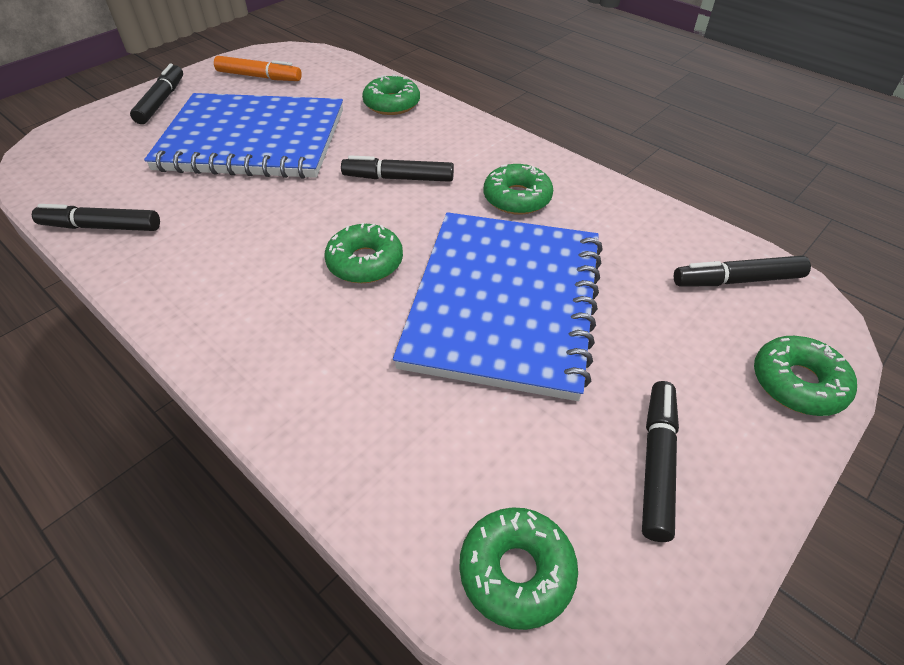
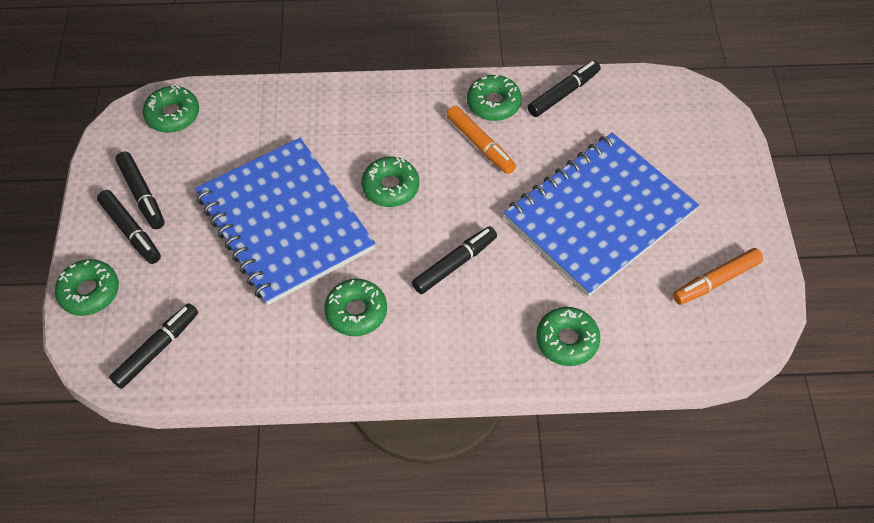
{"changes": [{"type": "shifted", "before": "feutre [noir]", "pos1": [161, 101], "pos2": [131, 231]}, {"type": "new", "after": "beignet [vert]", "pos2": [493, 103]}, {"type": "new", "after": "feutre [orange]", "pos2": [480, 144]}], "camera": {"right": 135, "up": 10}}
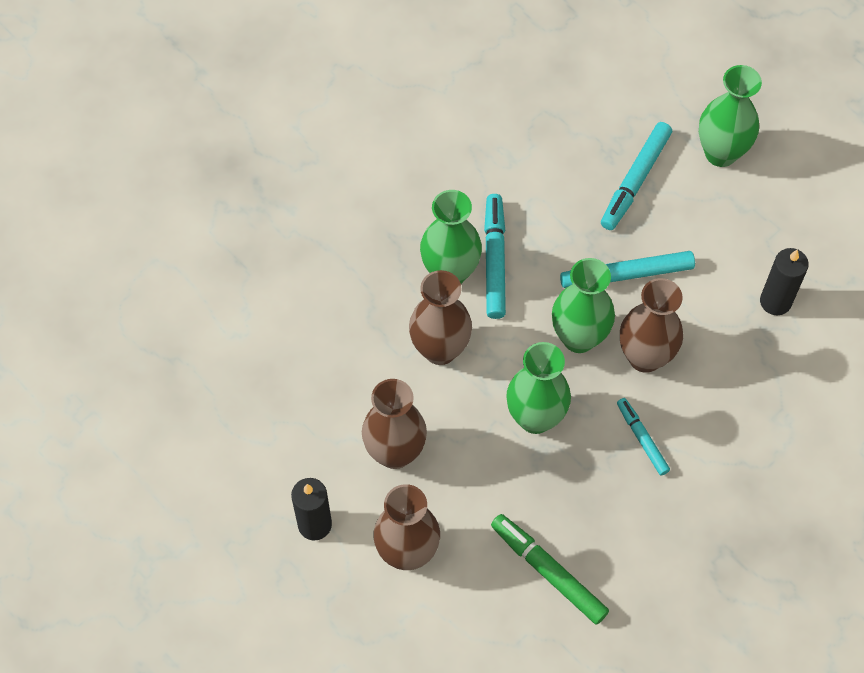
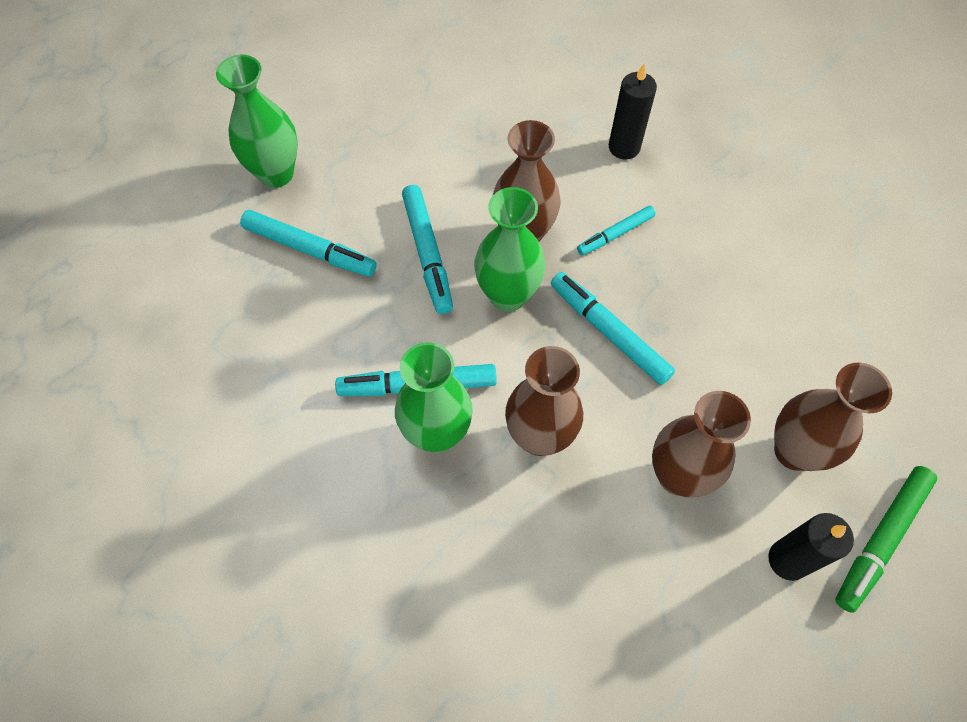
{"changes": [{"type": "shifted", "before": "bougie [noir]", "pos1": [775, 301], "pos2": [624, 147]}, {"type": "swapped", "before": "vase [vert]", "after": "feutre [turquoise]", "pos1": [535, 417], "pos2": [609, 332]}, {"type": "shifted", "before": "feutre [vert]", "pos1": [548, 571], "pos2": [880, 539]}], "camera": {"right": -95, "up": 0}}
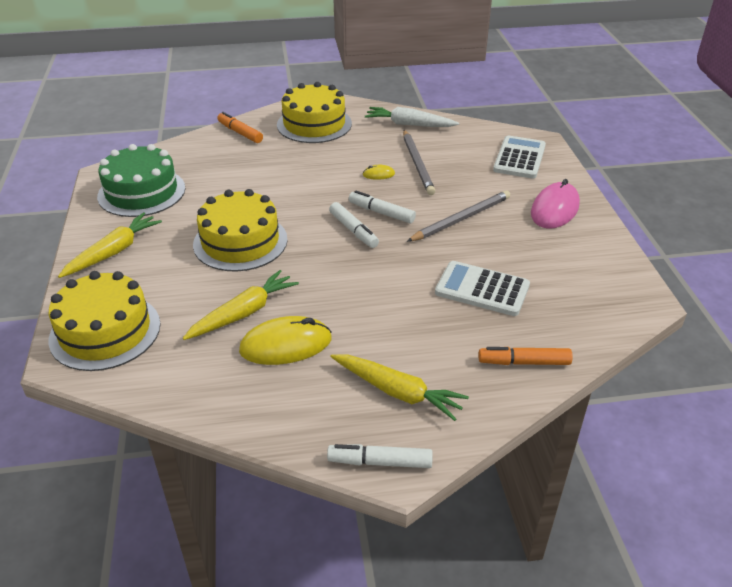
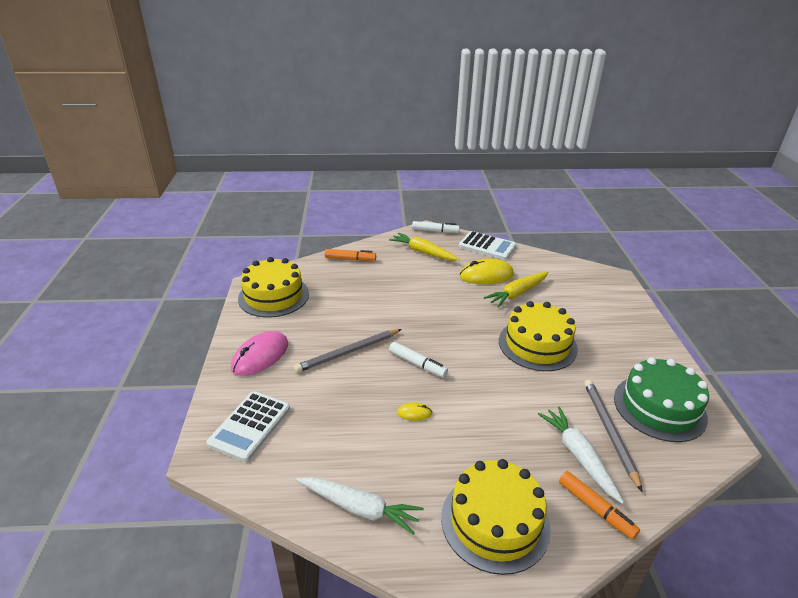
{"changes": [{"type": "shifted", "before": "crayon [gris]", "pos1": [417, 164], "pos2": [609, 431]}, {"type": "gone", "before": "feutre [blanc]", "pos1": [353, 230]}, {"type": "gone", "before": "carotte [jaune]", "pos1": [113, 252]}, {"type": "shifted", "before": "calculatrice [blanc]", "pos1": [482, 289], "pos2": [487, 246]}, {"type": "shifted", "before": "gâteau [jaune]", "pos1": [105, 331], "pos2": [273, 296]}, {"type": "new", "after": "carotte [blanc]", "pos2": [578, 456]}], "camera": {"right": -175, "up": -5}}
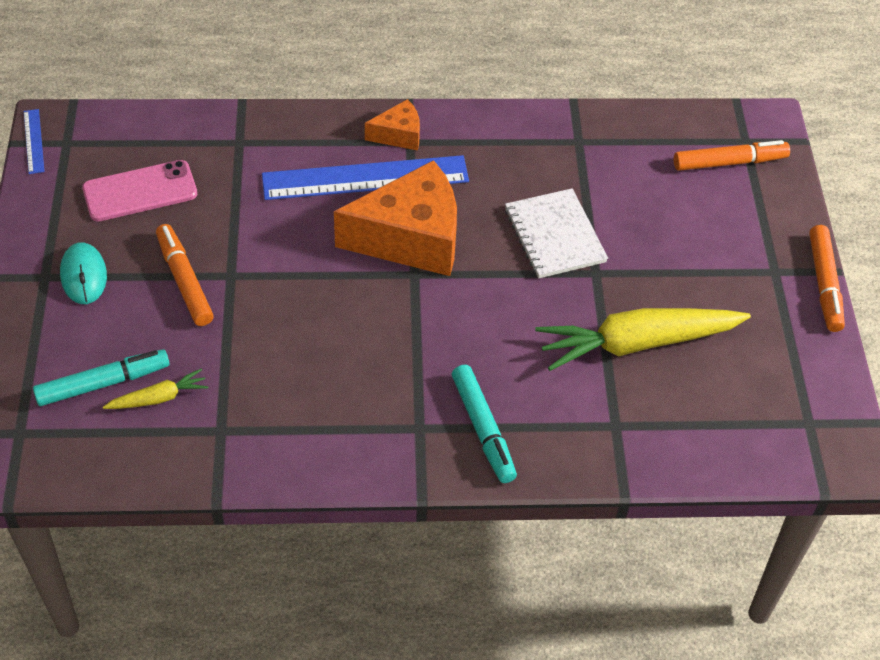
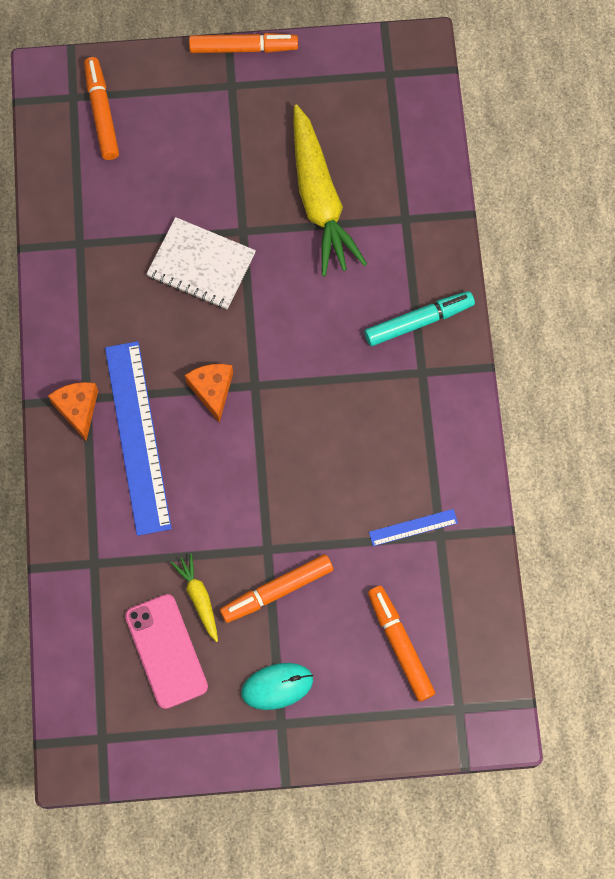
{"changes": [{"type": "shifted", "before": "règle [bleu]", "pos1": [33, 141], "pos2": [413, 527]}, {"type": "scaled", "before": "fromage [orange]", "pos1": [411, 238], "pos2": [212, 390], "scale": 0.48}, {"type": "rotated", "before": "carnet [blanc]", "pos1": [554, 235], "pos2": [201, 265], "turn": 45}, {"type": "repainted", "before": "feutre [turquoise]", "after": "feutre [orange]", "pos1": [103, 383], "pos2": [400, 645]}, {"type": "shifted", "before": "carotte [jaune]", "pos1": [158, 398], "pos2": [199, 598]}], "camera": {"right": -90, "up": 20}}
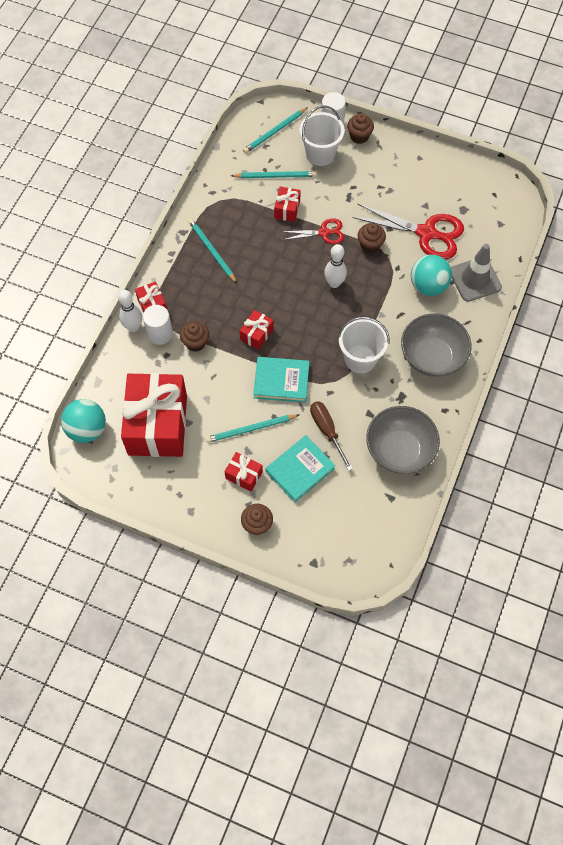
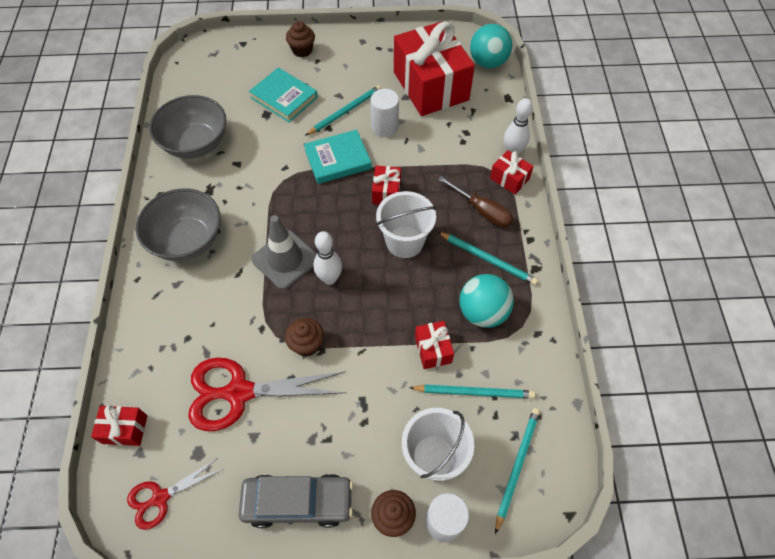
{"changes": [{"type": "rotated", "before": "crayon [turquoise]", "pos1": [275, 176], "pos2": [474, 392], "turn": -150}, {"type": "shifted", "before": "ciseaux [rouge]", "pos1": [324, 232], "pos2": [160, 498]}, {"type": "shifted", "before": "cône de chantier [gris]", "pos1": [475, 279], "pos2": [285, 259]}, {"type": "shifted", "before": "balle [turquoise]", "pos1": [428, 286], "pos2": [482, 312]}, {"type": "shifted", "before": "cylindre [blanc]", "pos1": [160, 334], "pos2": [384, 126]}, {"type": "shifted", "before": "seau [blanc]", "pos1": [360, 359], "pos2": [404, 242]}, {"type": "gone", "before": "muffin [marron]", "pos1": [195, 343]}, {"type": "shifted", "before": "tournevis [marron]", "pos1": [327, 431], "pos2": [482, 211]}, {"type": "rotated", "before": "livre [turquoise]", "pos1": [300, 470], "pos2": [284, 97], "turn": -75}, {"type": "shifted", "before": "cadeau [rouge]", "pos1": [244, 475], "pos2": [125, 429]}, {"type": "new", "after": "voiture [gris]", "pos2": [298, 502]}], "camera": {"right": 155, "up": -5}}
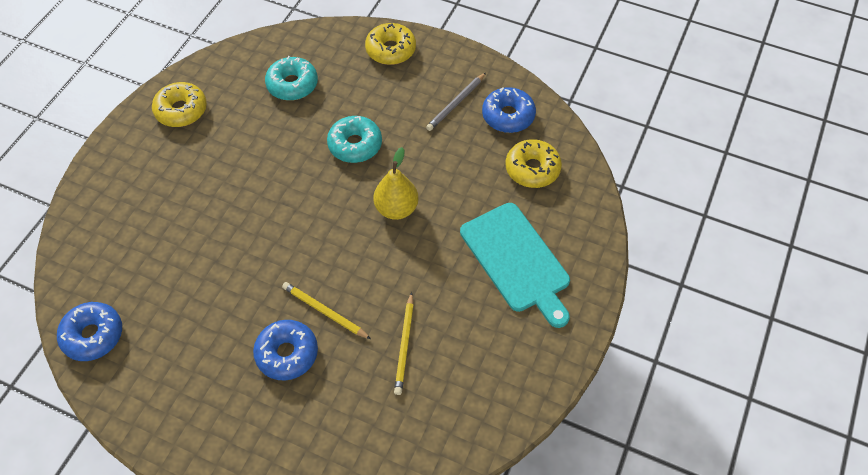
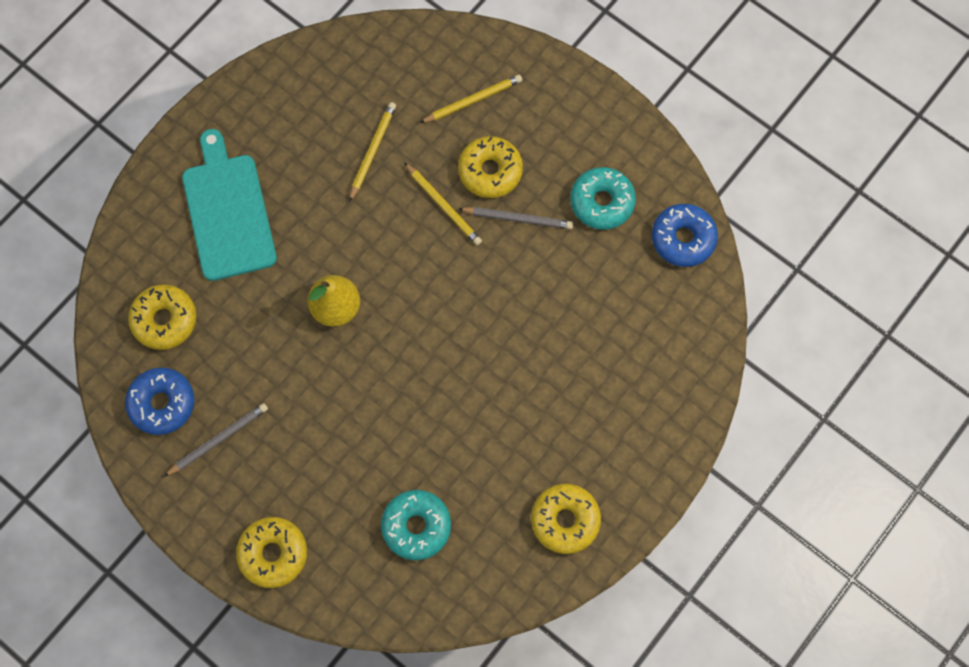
{"changes": [{"type": "shifted", "before": "beignet [turquoise]", "pos1": [355, 145], "pos2": [602, 202]}, {"type": "repainted", "before": "beignet [bleu]", "after": "beignet [jaune]", "pos1": [287, 354], "pos2": [490, 171]}, {"type": "new", "after": "crayon [jaune]", "pos2": [472, 100]}, {"type": "new", "after": "crayon [gris]", "pos2": [518, 218]}], "camera": {"right": -165, "up": 15}}
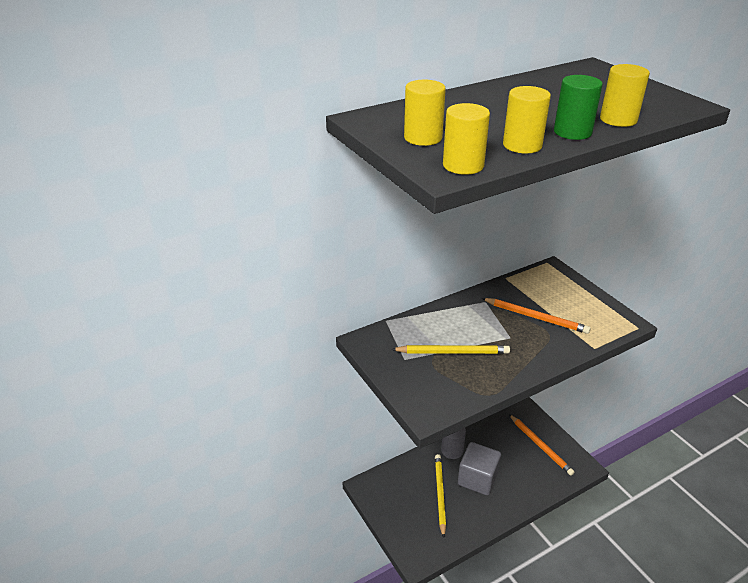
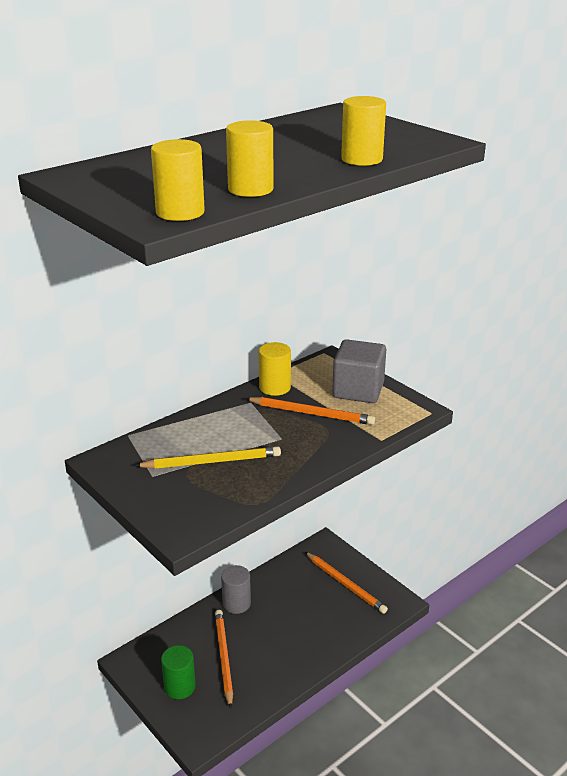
{"changes": [{"type": "shifted", "before": "cylindre [vert]", "pos1": [572, 132], "pos2": [180, 686]}, {"type": "shifted", "before": "cylindre [jaune]", "pos1": [423, 138], "pos2": [275, 387]}, {"type": "shifted", "before": "cube [gris]", "pos1": [477, 479], "pos2": [358, 390]}, {"type": "repainted", "before": "crayon [jaune]", "after": "crayon [orange]", "pos1": [439, 494], "pos2": [223, 658]}], "camera": {"right": -10, "up": -5}}
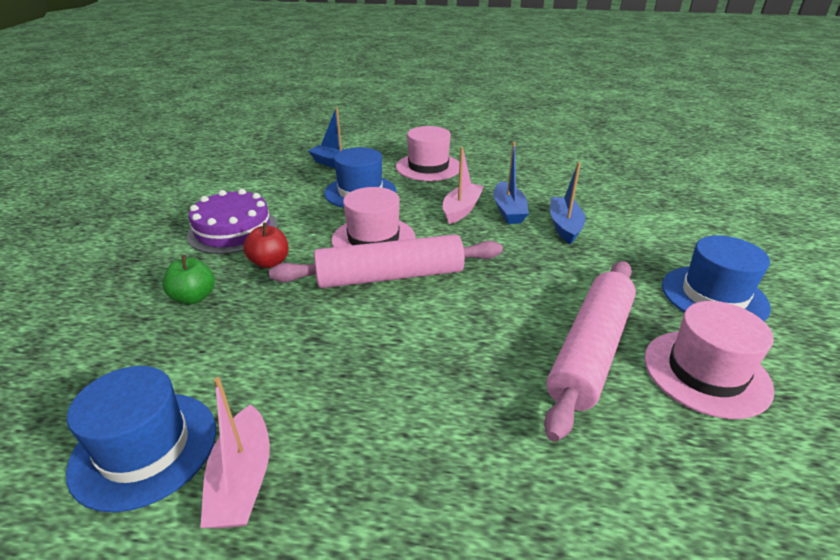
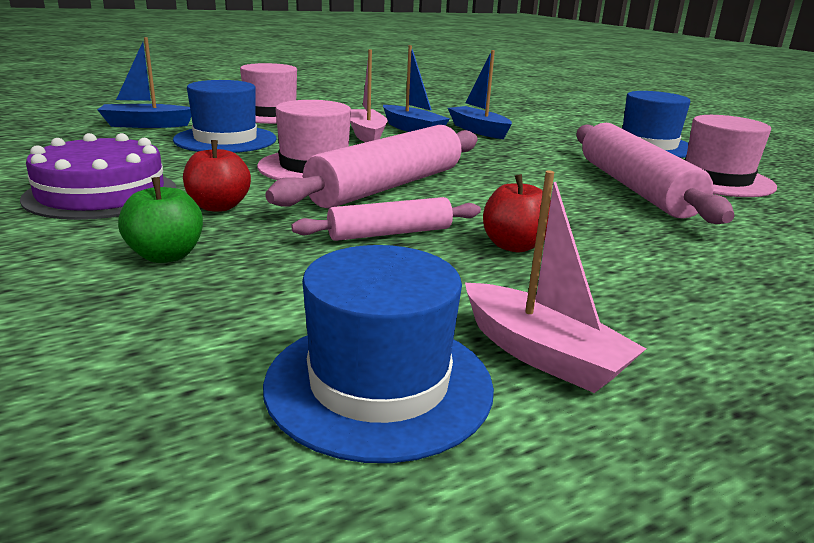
{"changes": [{"type": "new", "after": "pomme [rouge]", "pos2": [514, 246]}, {"type": "new", "after": "rouleau à pâtisserie [rose]", "pos2": [390, 233]}], "camera": {"right": -40, "up": -10}}
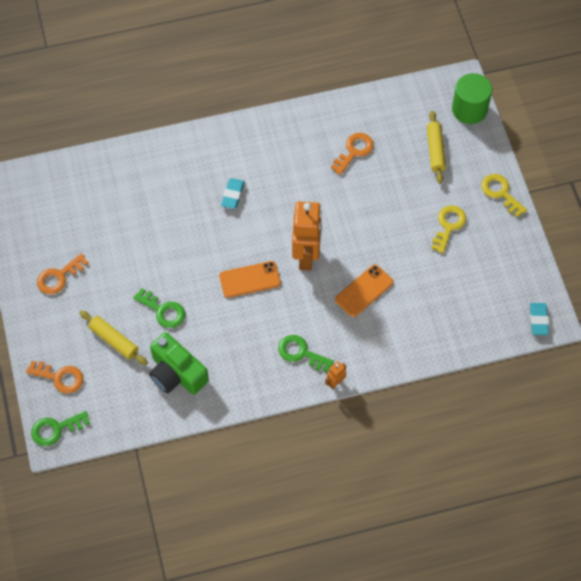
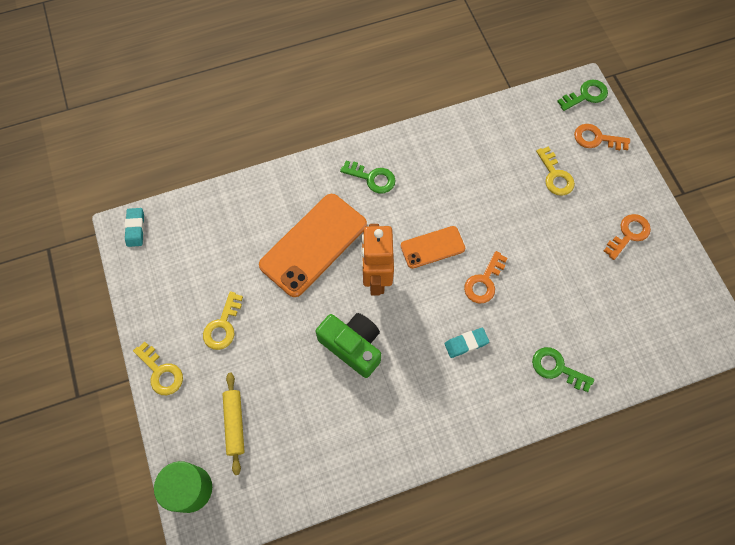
{"changes": [{"type": "shifted", "before": "clé [orange]", "pos1": [354, 151], "pos2": [484, 282]}, {"type": "rotated", "before": "gomme [turquoise]", "pos1": [233, 195], "pos2": [466, 343], "turn": 60}, {"type": "scaled", "before": "téléphone [orange]", "pos1": [364, 291], "pos2": [313, 245], "scale": 1.81}, {"type": "shifted", "before": "clé [vert]", "pos1": [163, 311], "pos2": [556, 368]}, {"type": "swapped", "before": "rouleau à pâtisserie [jaune]", "after": "clé [jaune]", "pos1": [114, 340], "pos2": [555, 176]}, {"type": "shifted", "before": "appareil photo [vert]", "pos1": [176, 373], "pos2": [352, 346]}, {"type": "gone", "before": "robot [orange]", "pos1": [335, 382]}], "camera": {"right": 175, "up": 5}}
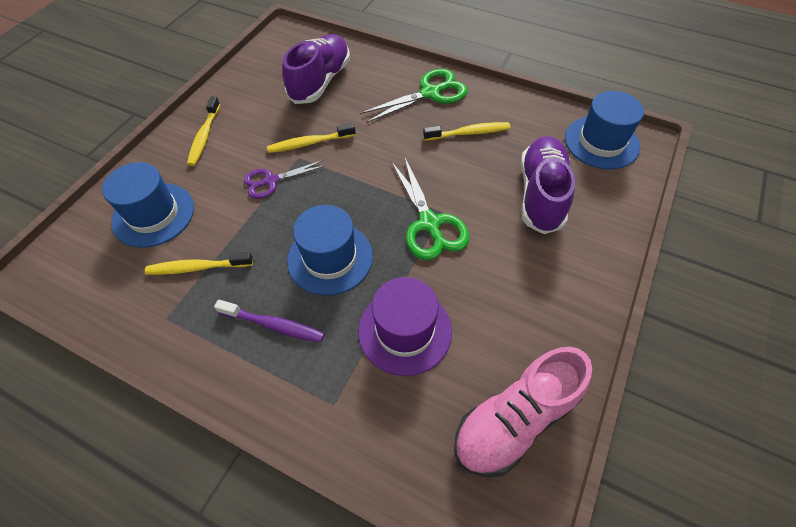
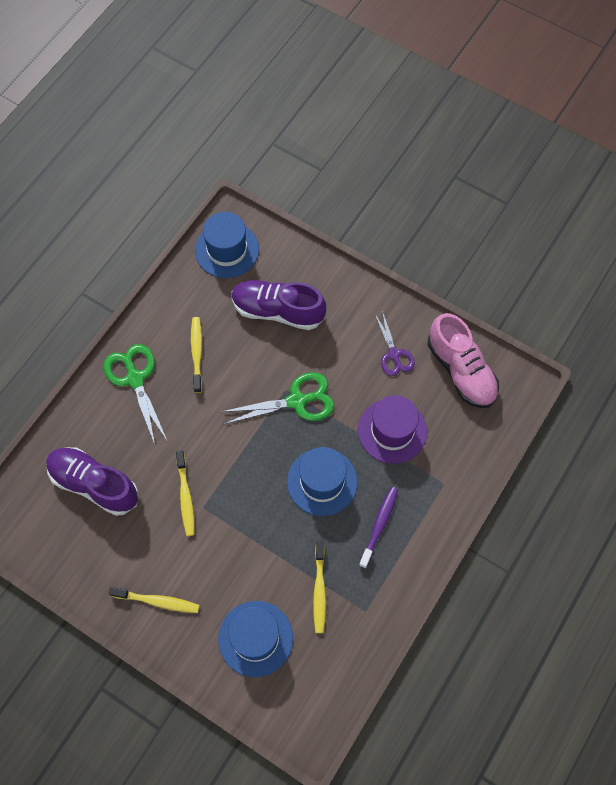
{"changes": [{"type": "shifted", "before": "ciseaux [violet]", "pos1": [271, 181], "pos2": [394, 354]}], "camera": {"right": -85, "up": 10}}
